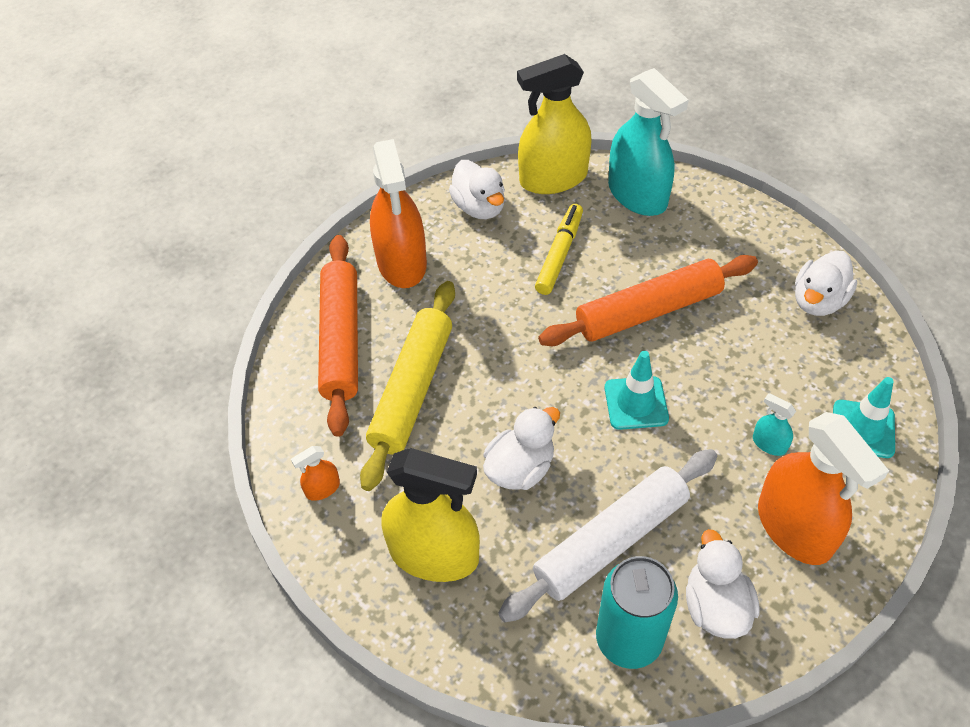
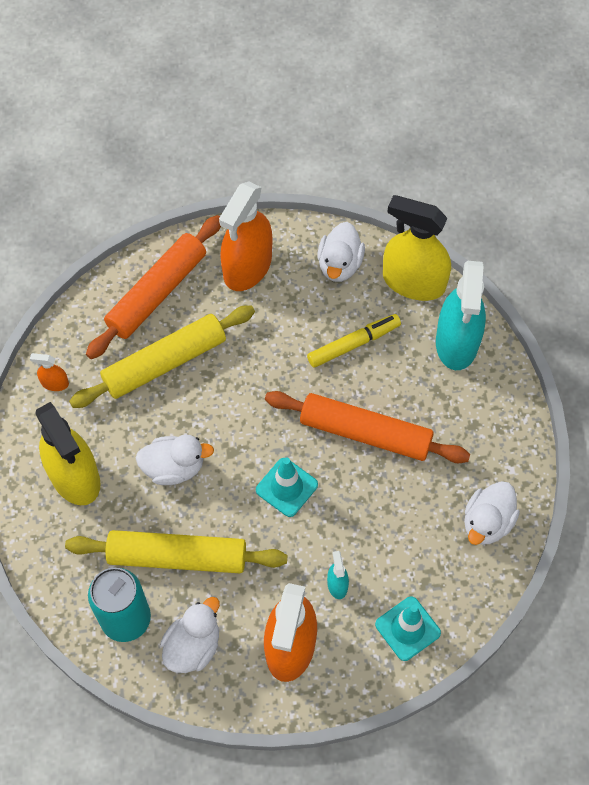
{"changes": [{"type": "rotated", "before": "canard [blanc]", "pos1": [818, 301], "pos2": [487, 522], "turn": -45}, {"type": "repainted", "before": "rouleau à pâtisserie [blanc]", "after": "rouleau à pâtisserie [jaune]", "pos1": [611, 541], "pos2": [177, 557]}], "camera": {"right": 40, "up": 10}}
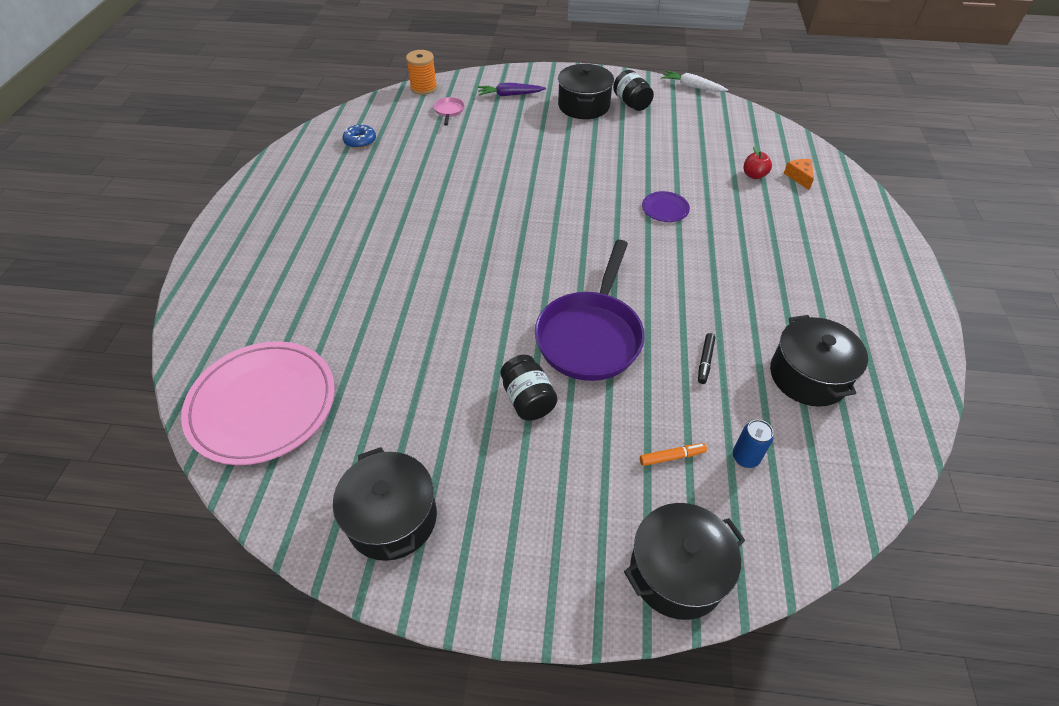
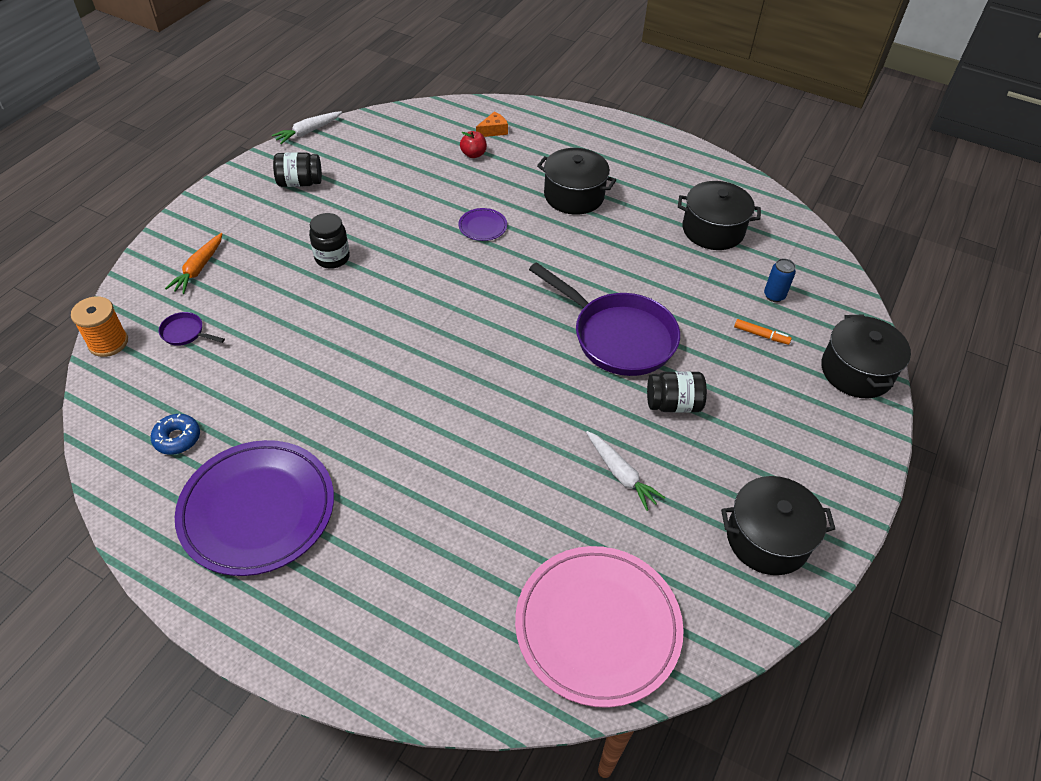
{"changes": [{"type": "shifted", "before": "marmite [noir]", "pos1": [583, 106], "pos2": [574, 196]}, {"type": "repainted", "before": "carotte [violet]", "after": "carotte [orange]", "pos1": [510, 95], "pos2": [199, 268]}, {"type": "repainted", "before": "poêle [rose]", "after": "poêle [violet]", "pos1": [449, 111], "pos2": [185, 333]}, {"type": "rotated", "before": "fromage [orange]", "pos1": [799, 177], "pos2": [493, 131], "turn": 135}, {"type": "gone", "before": "feutre [noir]", "pos1": [705, 361]}, {"type": "rotated", "before": "feutre [orange]", "pos1": [672, 457], "pos2": [761, 335], "turn": 105}, {"type": "new", "after": "bocal [noir]", "pos2": [332, 258]}, {"type": "new", "after": "carotte [blanc]", "pos2": [620, 474]}, {"type": "new", "after": "assiette [violet]", "pos2": [257, 510]}], "camera": {"right": -70, "up": 0}}
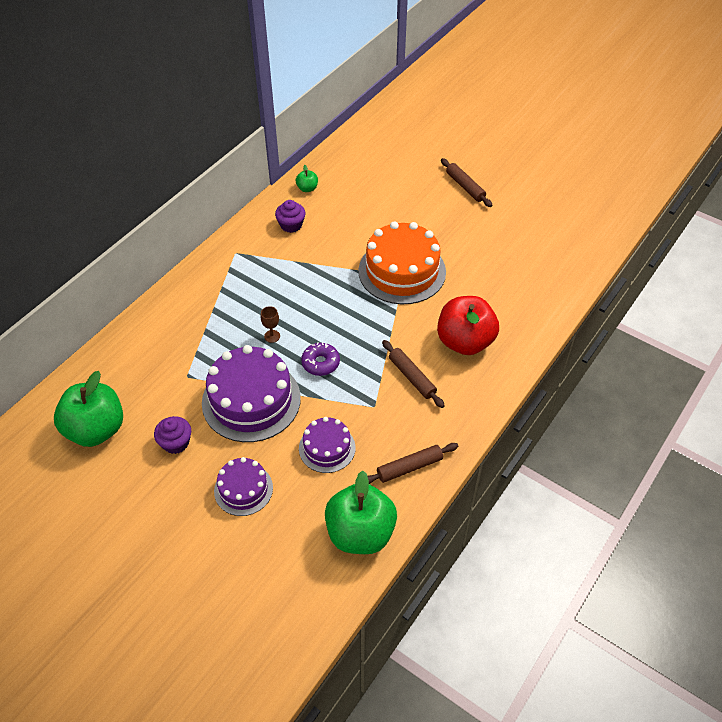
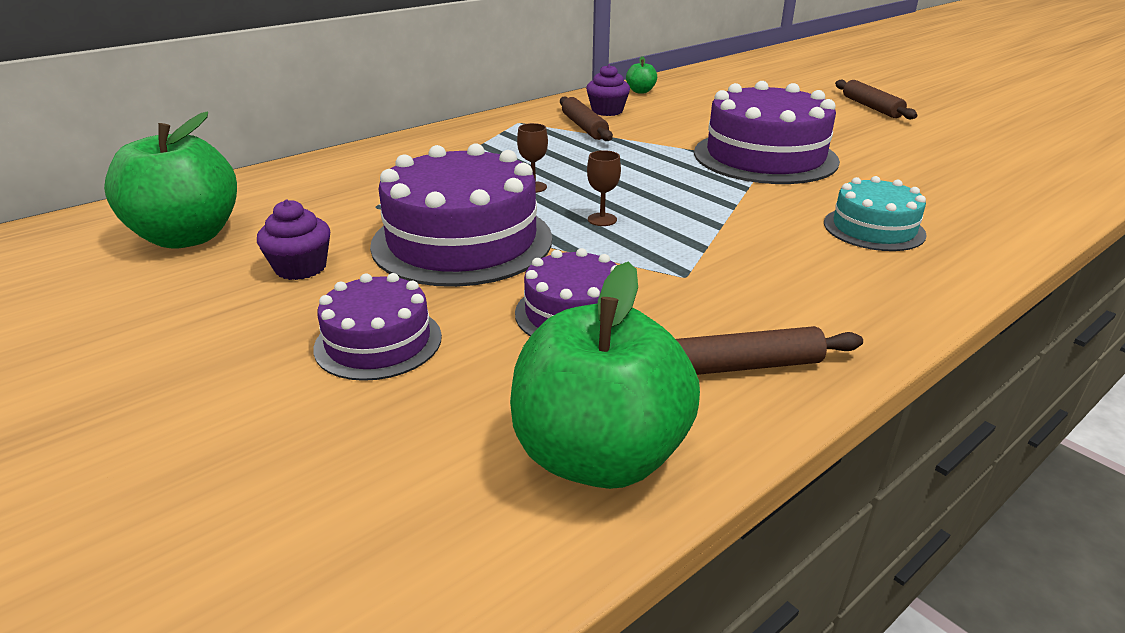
{"changes": [{"type": "repainted", "before": "gâteau [orange]", "after": "gâteau [violet]", "pos1": [402, 271], "pos2": [765, 157]}, {"type": "swapped", "before": "pomme [rouge]", "after": "gâteau [turquoise]", "pos1": [465, 342], "pos2": [873, 228]}, {"type": "shifted", "before": "rouleau à pâtisserie [marron]", "pos1": [412, 377], "pos2": [584, 127]}, {"type": "swapped", "before": "beignet [violet]", "after": "verre à pied [marron]", "pos1": [320, 363], "pos2": [602, 219]}], "camera": {"right": 15, "up": -20}}
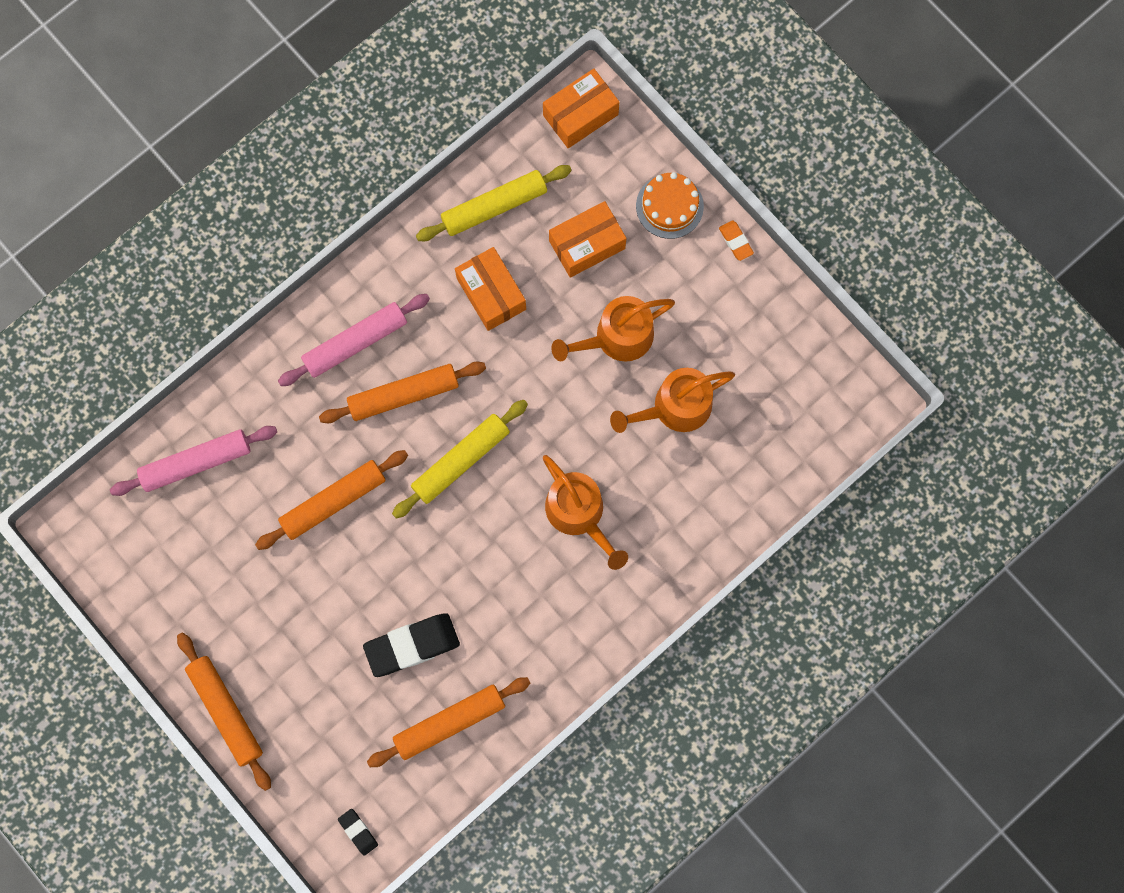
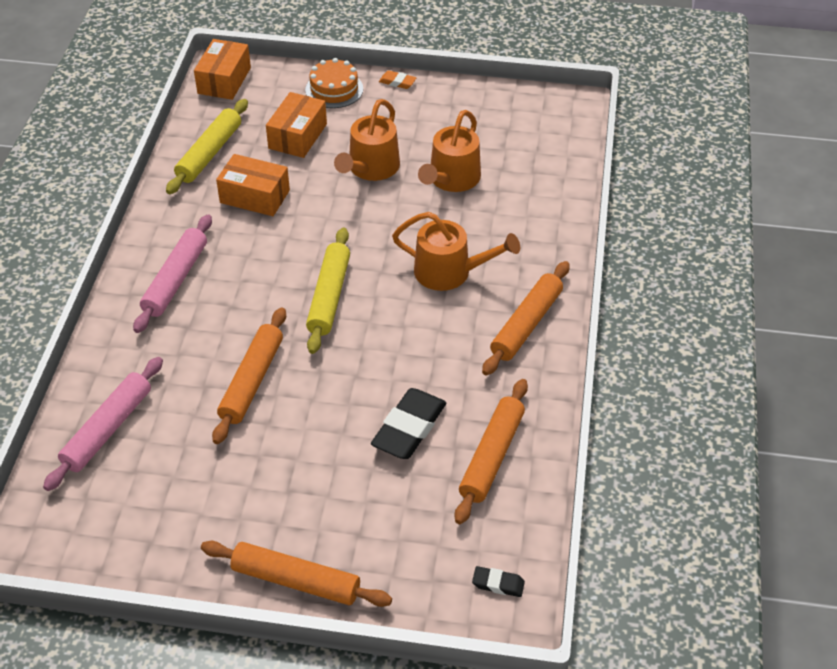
{"changes": [{"type": "shifted", "before": "rouleau à pâtisserie [orange]", "pos1": [403, 395], "pos2": [526, 325]}], "camera": {"right": -40, "up": -30}}
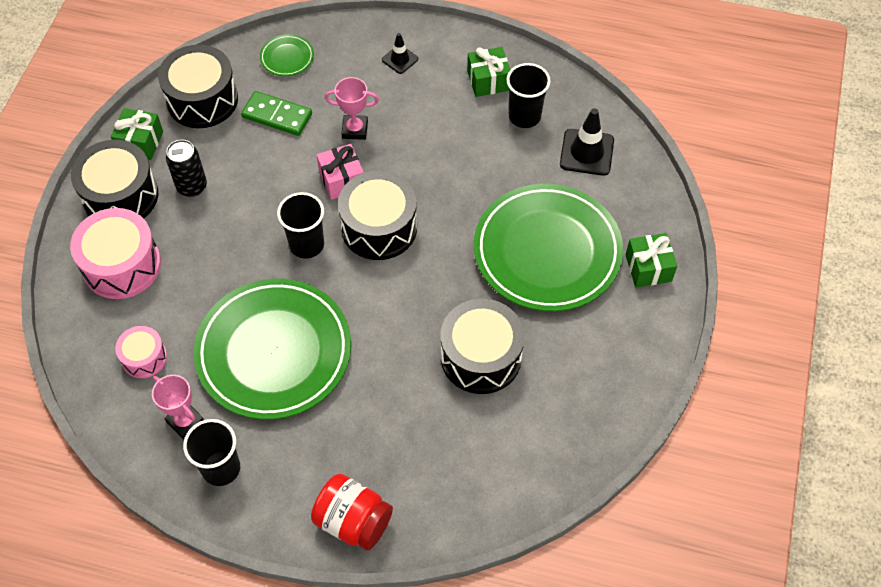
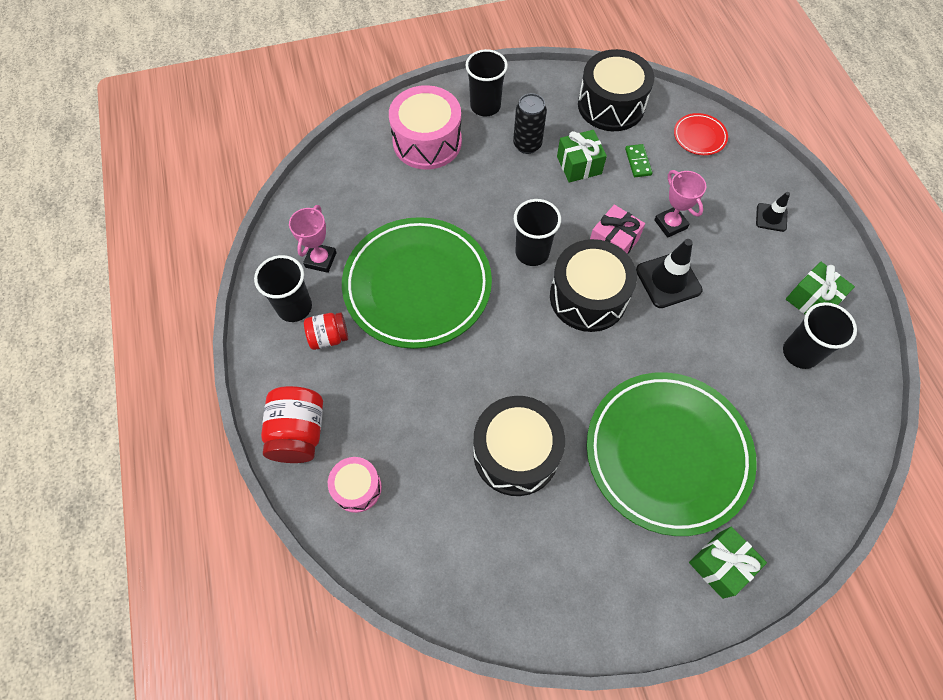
{"changes": [{"type": "repainted", "before": "assiette [vert]", "after": "assiette [rouge]", "pos1": [287, 58], "pos2": [699, 136]}, {"type": "scaled", "before": "domino [vert]", "pos1": [277, 115], "pos2": [638, 162], "scale": 0.59}, {"type": "shifted", "before": "cadeau [vert]", "pos1": [140, 142], "pos2": [579, 165]}, {"type": "shifted", "before": "cône de chantier [noir]", "pos1": [586, 152], "pos2": [668, 280]}, {"type": "swapped", "before": "tambour [noir]", "after": "gobelet [noir]", "pos1": [120, 196], "pos2": [485, 106]}, {"type": "shifted", "before": "tambour [rose]", "pos1": [144, 358], "pos2": [357, 488]}, {"type": "new", "after": "bocal [rouge]", "pos2": [329, 337]}], "camera": {"right": 60, "up": 5}}
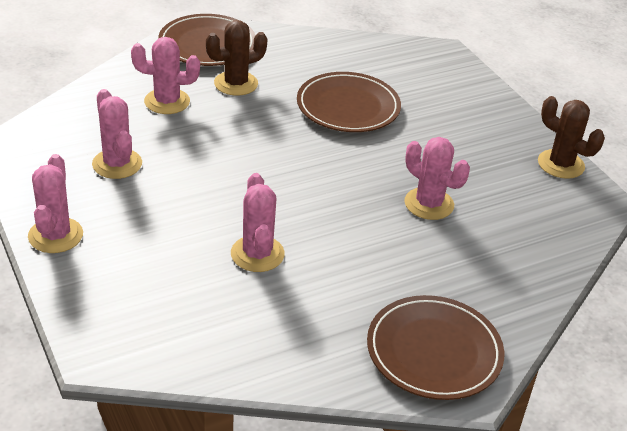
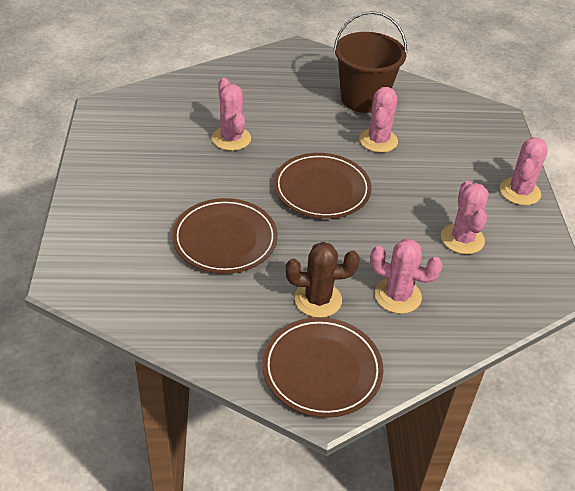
{"changes": [{"type": "gone", "before": "cactus [marron]", "pos1": [560, 164]}, {"type": "shifted", "before": "assiette [marron]", "pos1": [434, 351], "pos2": [322, 189]}, {"type": "new", "after": "seau [marron]", "pos2": [363, 99]}], "camera": {"right": -155, "up": 5}}
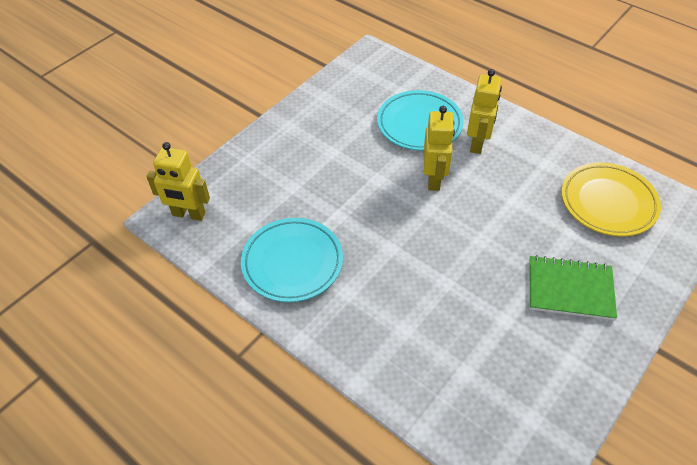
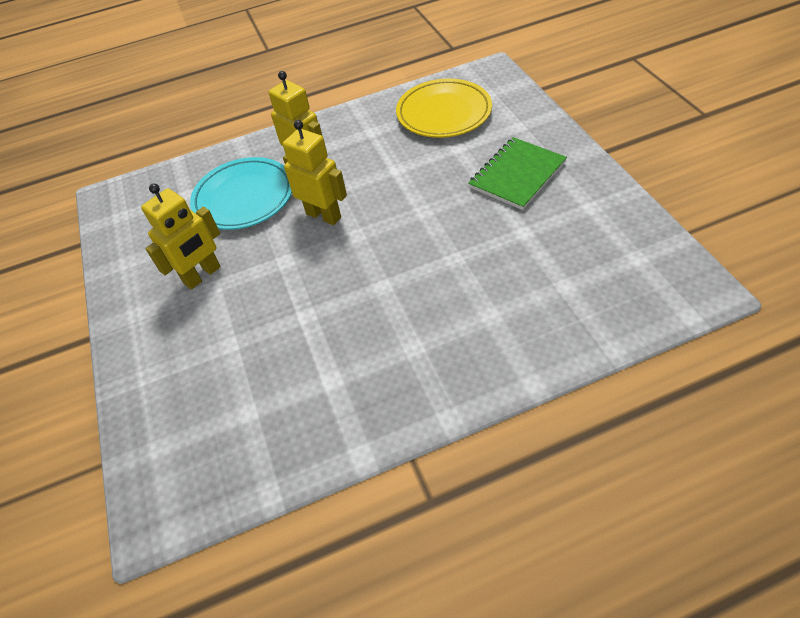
{"changes": [{"type": "shifted", "before": "robot [jaune]", "pos1": [188, 214], "pos2": [202, 275]}, {"type": "gone", "before": "assiette [turquoise]", "pos1": [292, 262]}], "camera": {"right": -55, "up": 0}}
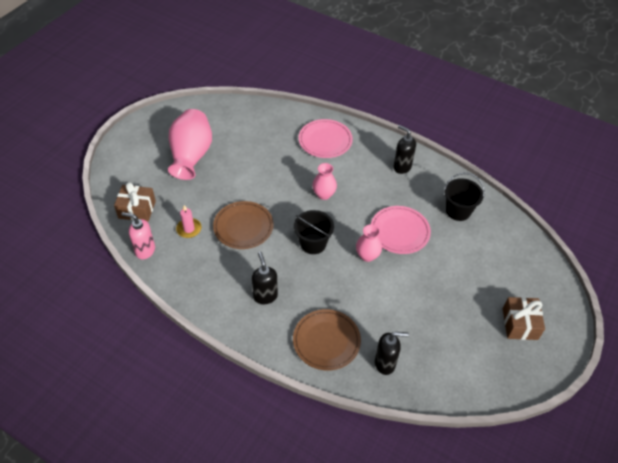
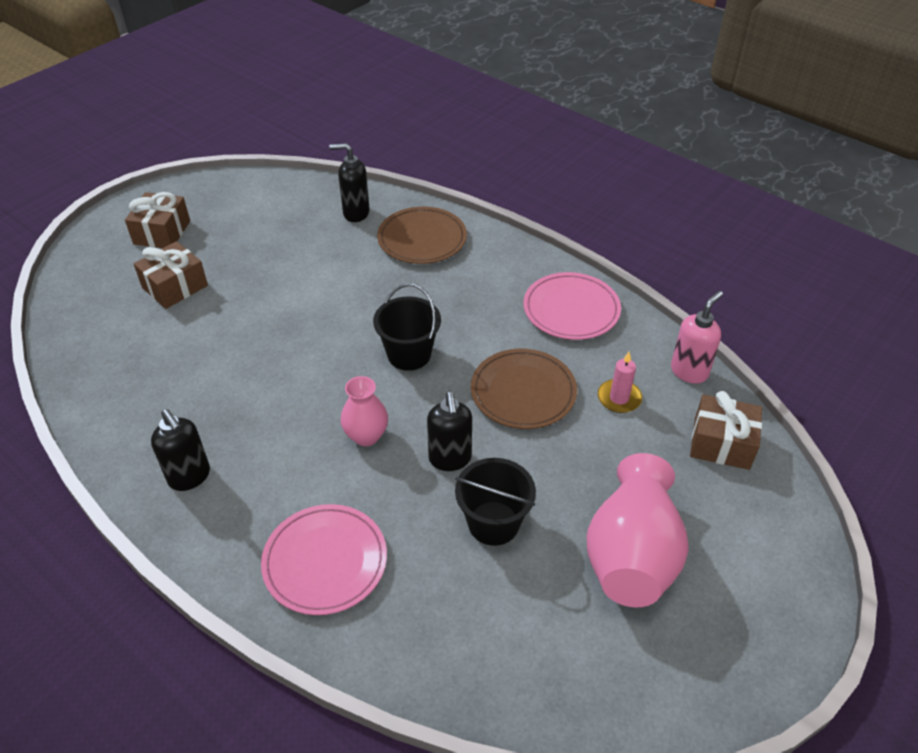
{"changes": [{"type": "shifted", "before": "seau [noir]", "pos1": [458, 211], "pos2": [493, 523]}, {"type": "shifted", "before": "assiette [rose]", "pos1": [399, 232], "pos2": [571, 310]}, {"type": "rotated", "before": "distributeur de savon [rose]", "pos1": [145, 250], "pos2": [689, 371], "turn": -75}, {"type": "gone", "before": "vase [rose]", "pos1": [367, 255]}, {"type": "shifted", "before": "distributeur de savon [noir]", "pos1": [265, 296], "pos2": [450, 459]}, {"type": "new", "after": "cadeau [marron]", "pos2": [175, 287]}], "camera": {"right": -170, "up": -5}}
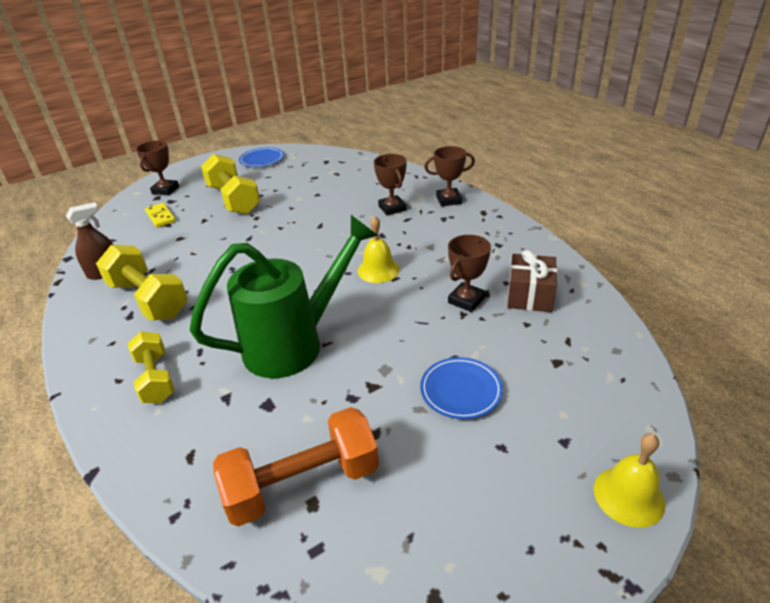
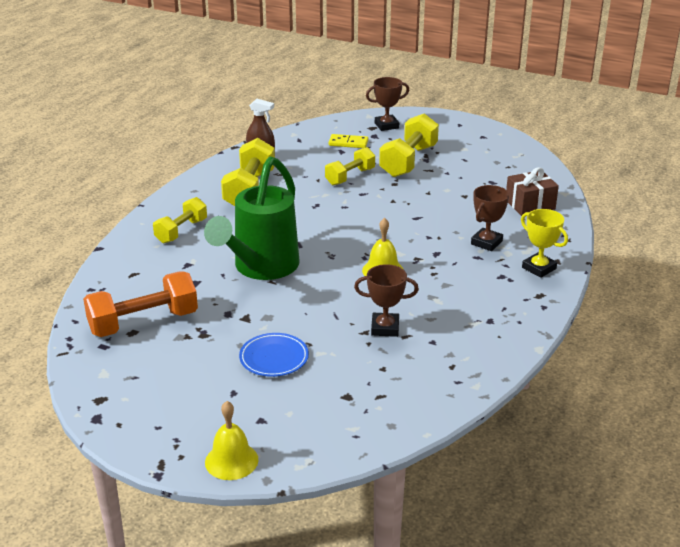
{"changes": [{"type": "repainted", "before": "trophée [marron]", "after": "trophée [jaune]", "pos1": [448, 200], "pos2": [539, 268]}, {"type": "gone", "before": "assiette [bleu]", "pos1": [262, 160]}, {"type": "rotated", "before": "domino [jaune]", "pos1": [160, 217], "pos2": [348, 143], "turn": 75}, {"type": "rotated", "before": "arrosoir [vert]", "pos1": [296, 343], "pos2": [261, 268], "turn": 90}, {"type": "shifted", "before": "cadeau [marron]", "pos1": [530, 295], "pos2": [530, 204]}, {"type": "rotated", "before": "haltère [orange]", "pos1": [302, 483], "pos2": [143, 323], "turn": -60}, {"type": "new", "after": "haltère [jaune]", "pos2": [350, 177]}], "camera": {"right": 55, "up": -5}}
